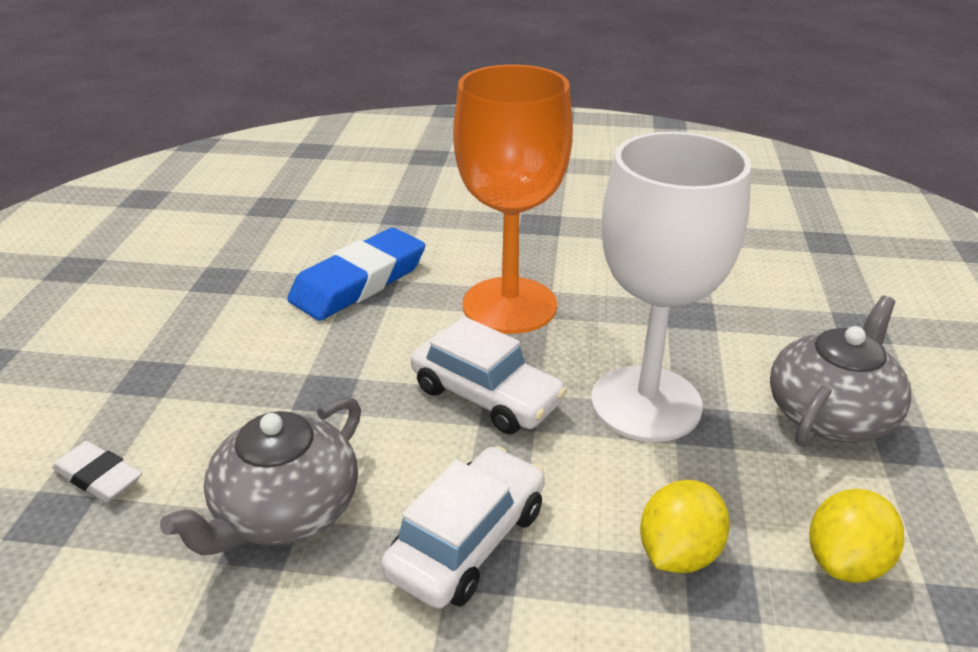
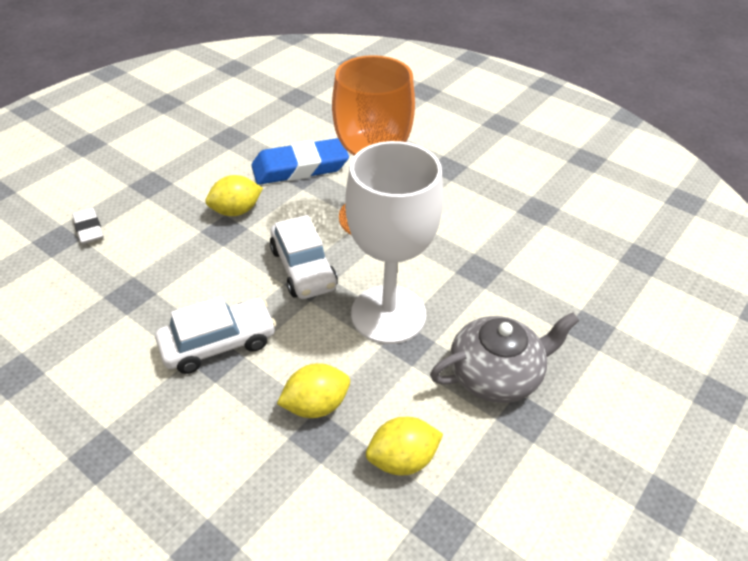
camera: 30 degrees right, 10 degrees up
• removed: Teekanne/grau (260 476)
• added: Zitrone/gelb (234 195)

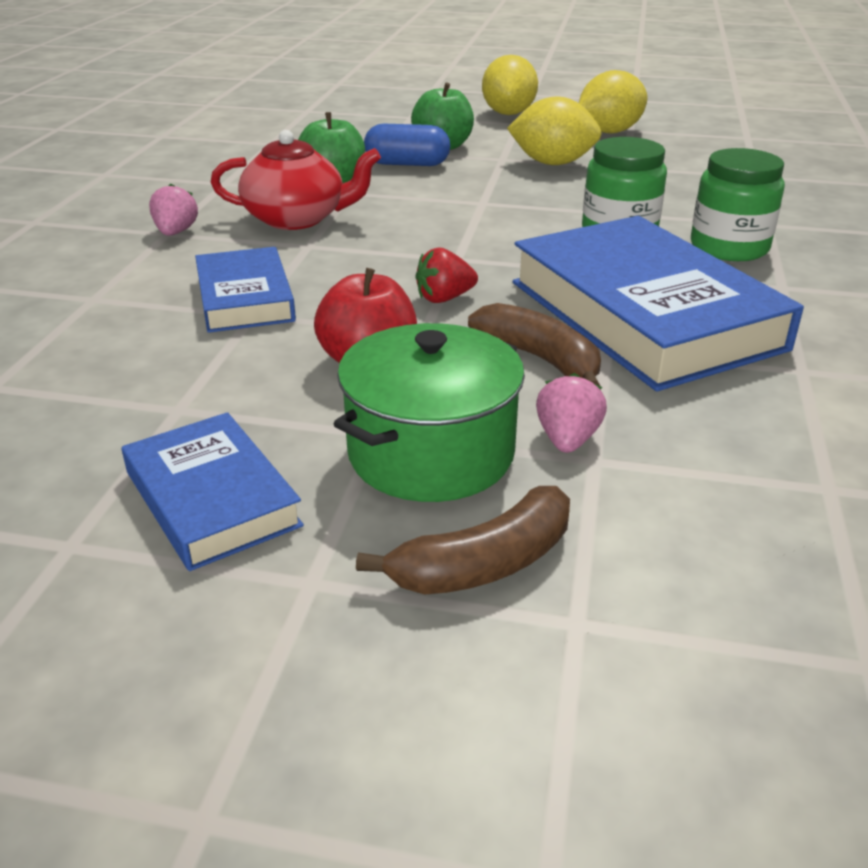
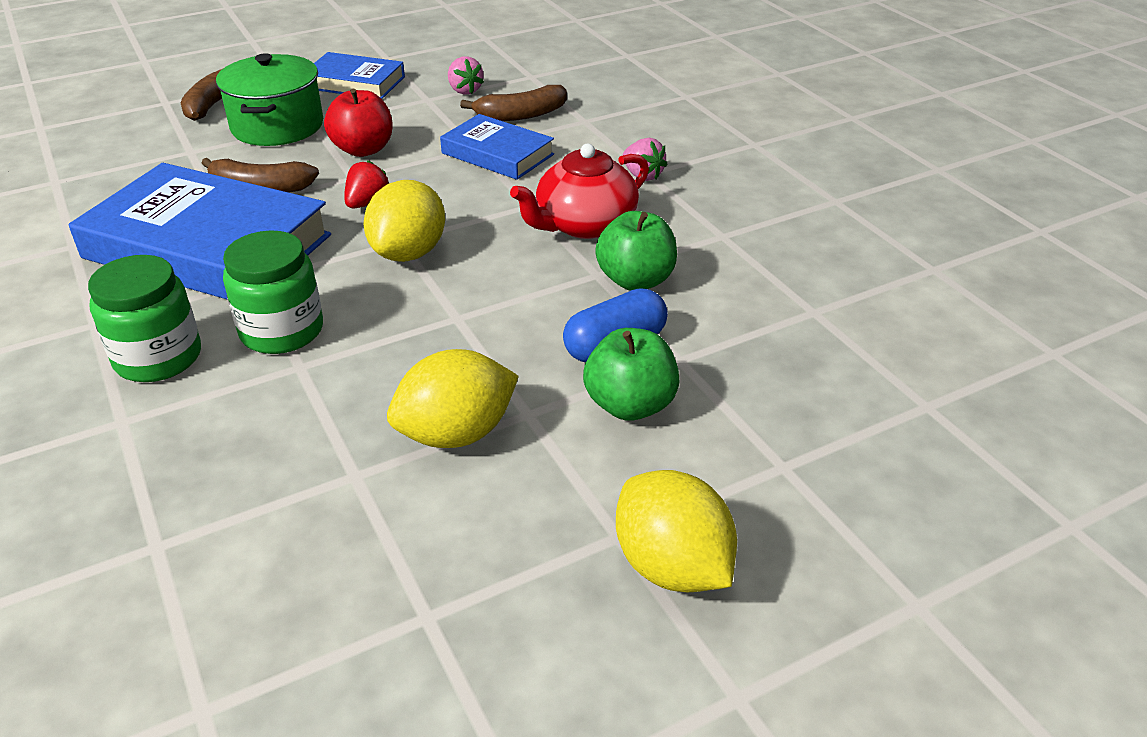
camera: 140 degrees right, 5 degrees up
• moved: Erdbeere/rosa (571 413) to (466 75)
• moved: Zitrone/gelb (613 102) to (404 221)
• added: Banane/braun (513 103)

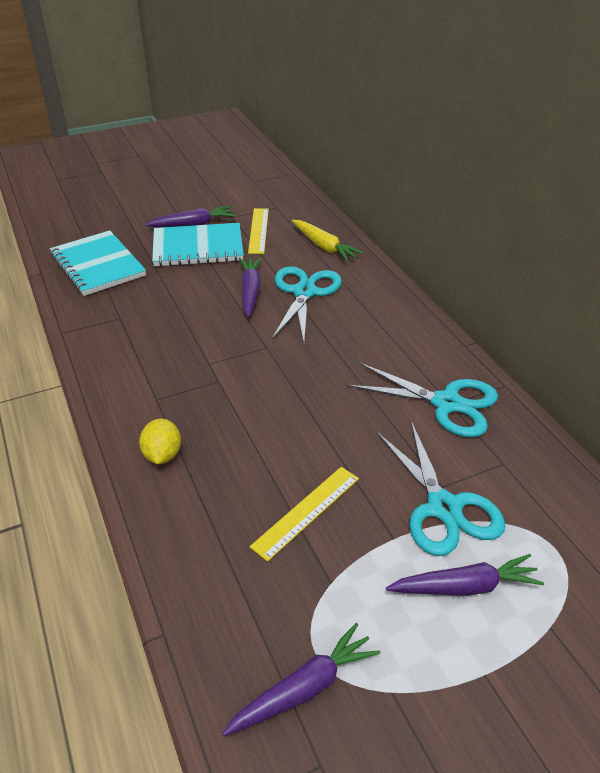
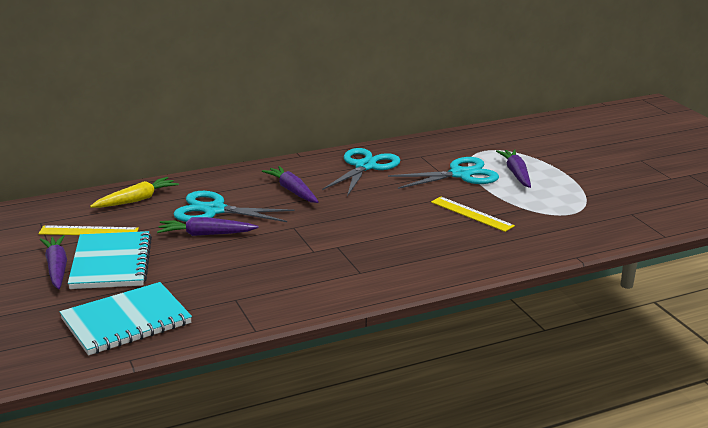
camera: 90 degrees left, 15 degrees down
• removed: Zitrone/gelb (160 441)
• moved: Karotte/lila (301 679) to (290 184)

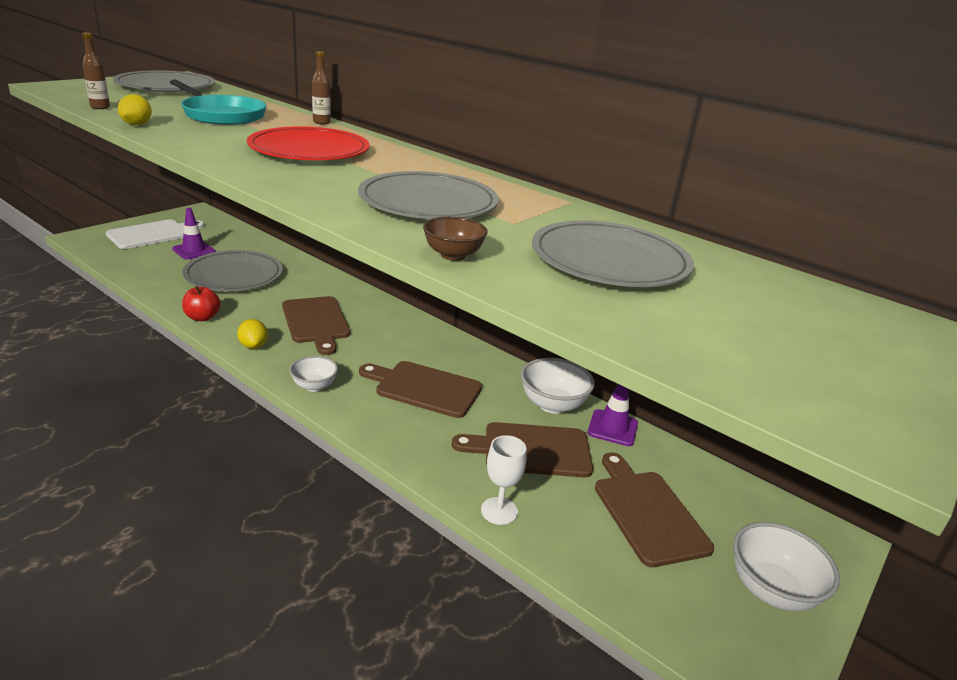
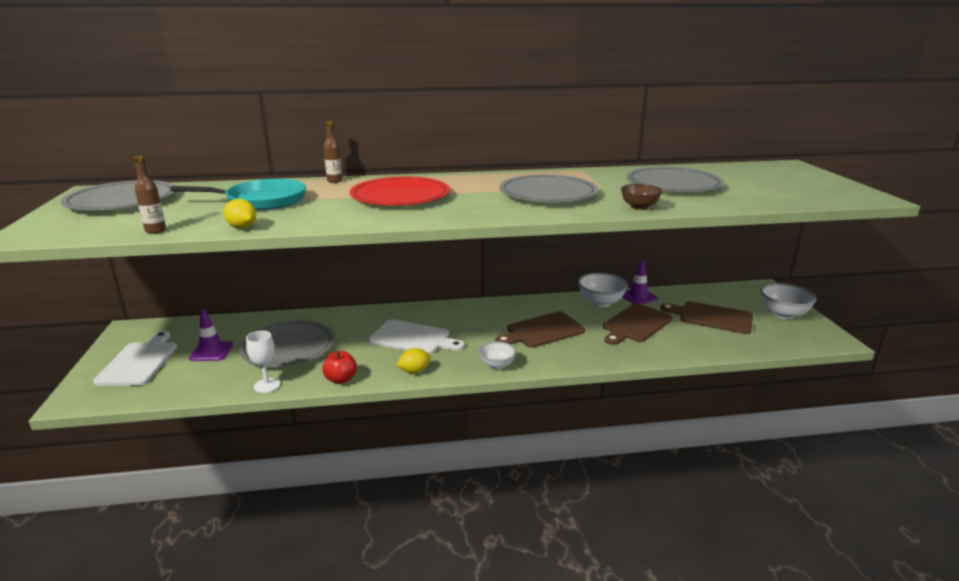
camera: 45 degrees left, 5 degrees down
• turned: Zitrone/gelb (252 334) = (414 360) 45 degrees counterclockwise
• recoloured: Schneidebrett/braun (316 325) to Schneidebrett/weiß (416 337)
• moved: Kelch/weiß (503 480) to (263 362)

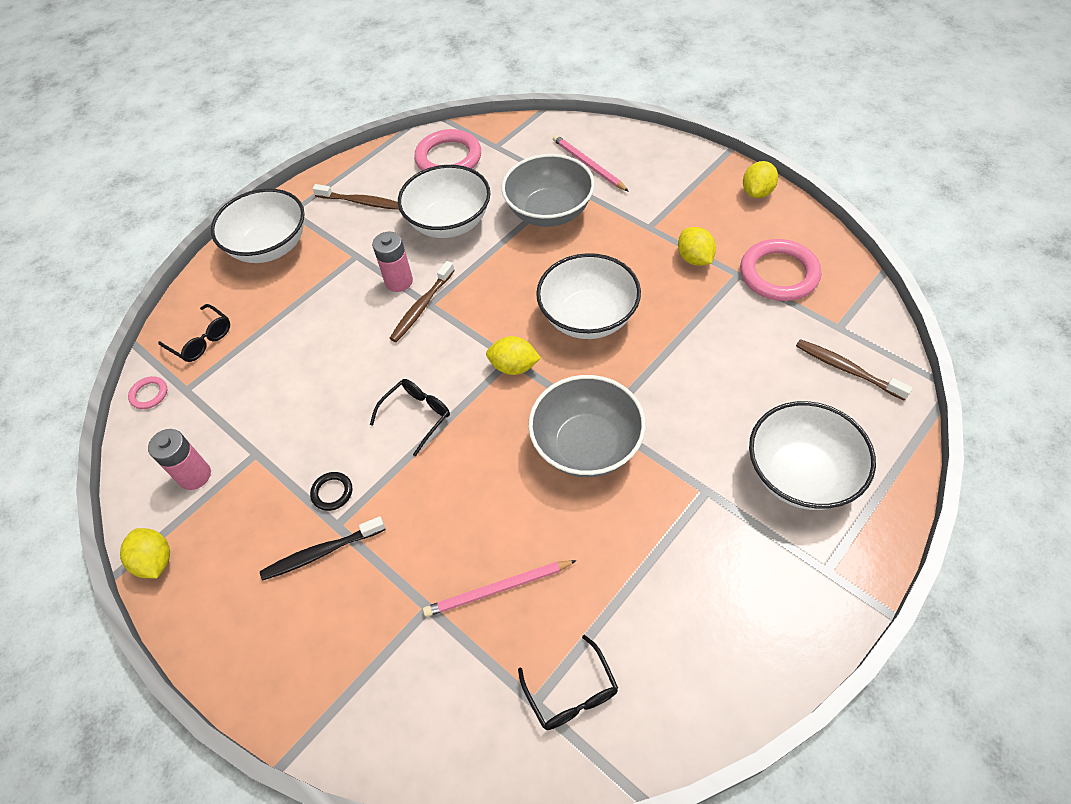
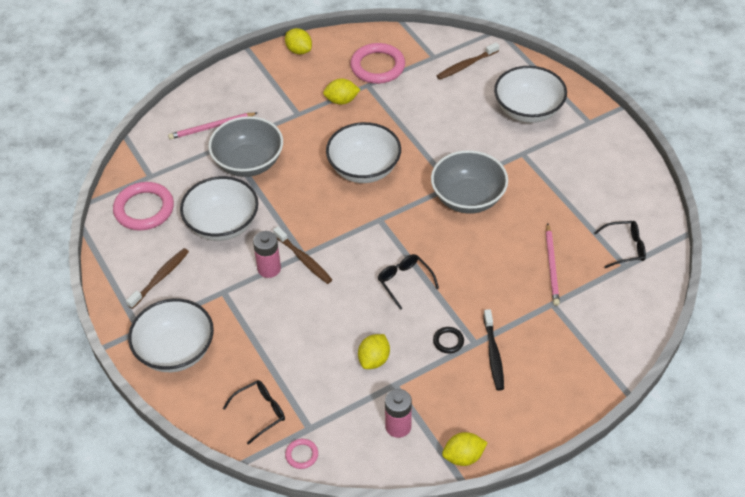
camera: 75 degrees left, 5 degrees down
• moved: Zitrone/gelb (513 355) to (374 351)

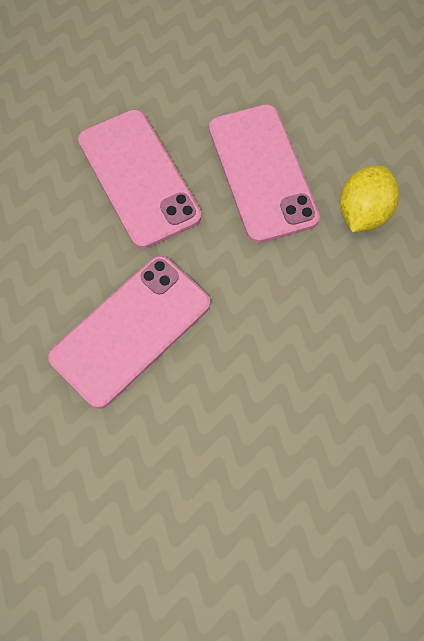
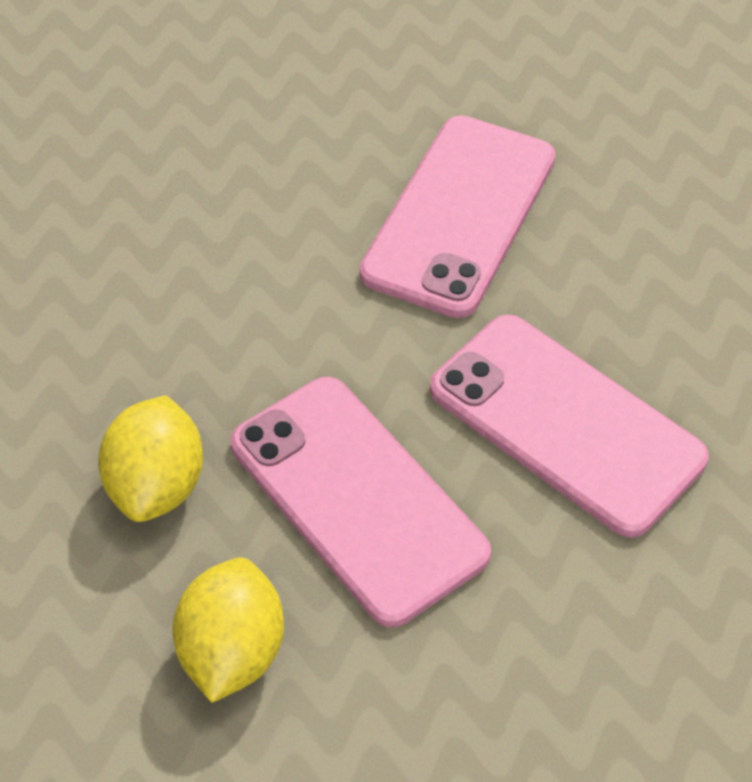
camera: 160 degrees right, 15 degrees down
• added: Zitrone/gelb (228 630)

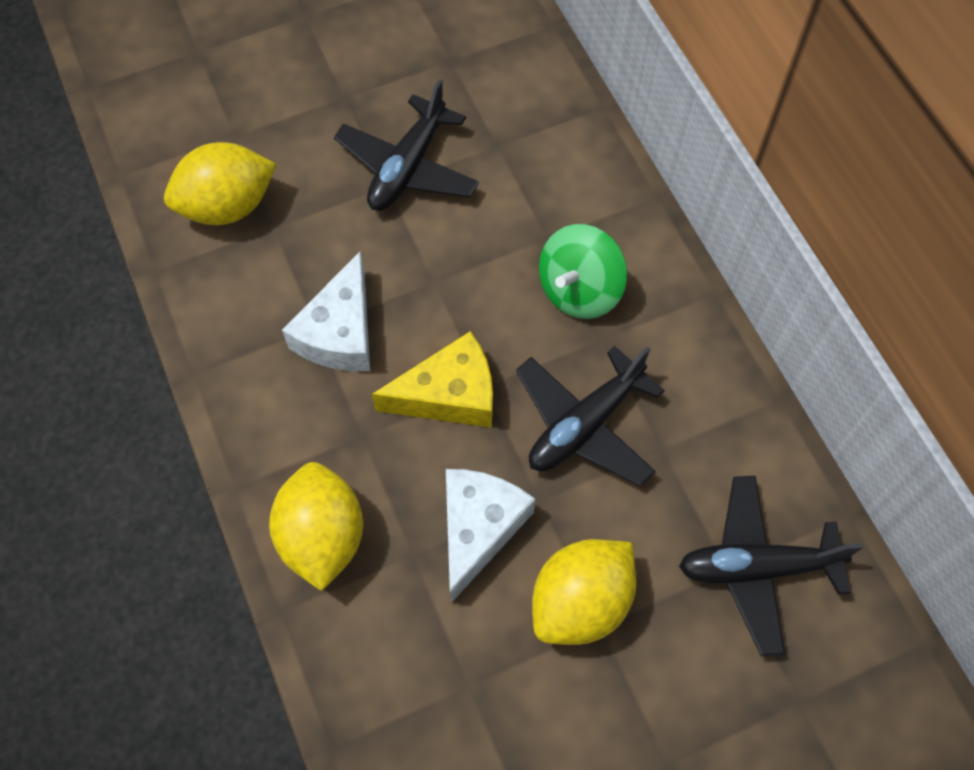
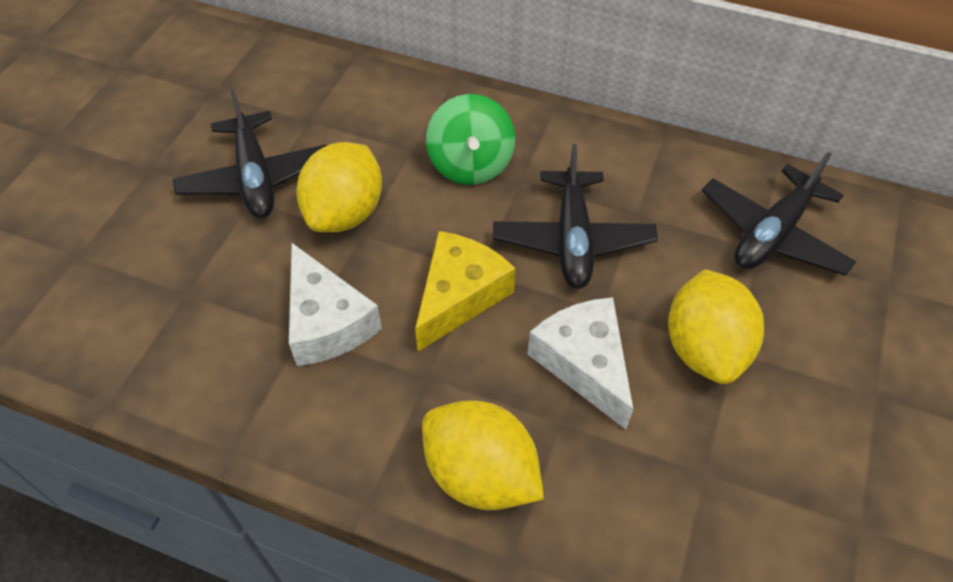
camera: 45 degrees left, 10 degrees down
• moved: Zitrone/gelb (220 183) to (339 187)

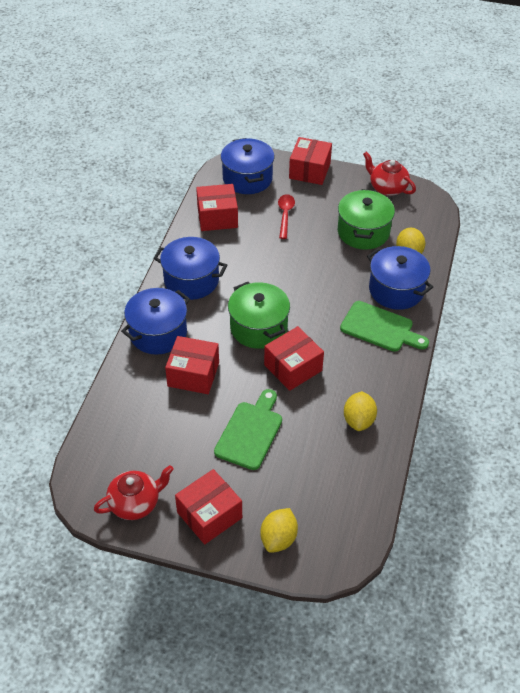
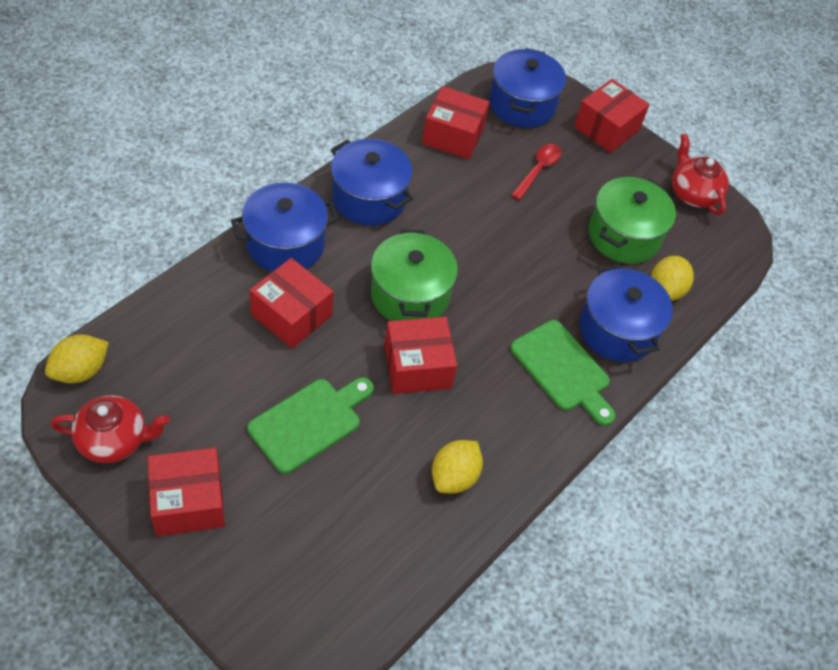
camera: 20 degrees right, 5 degrees up
• moved: Zitrone/gelb (279 530) to (77 358)

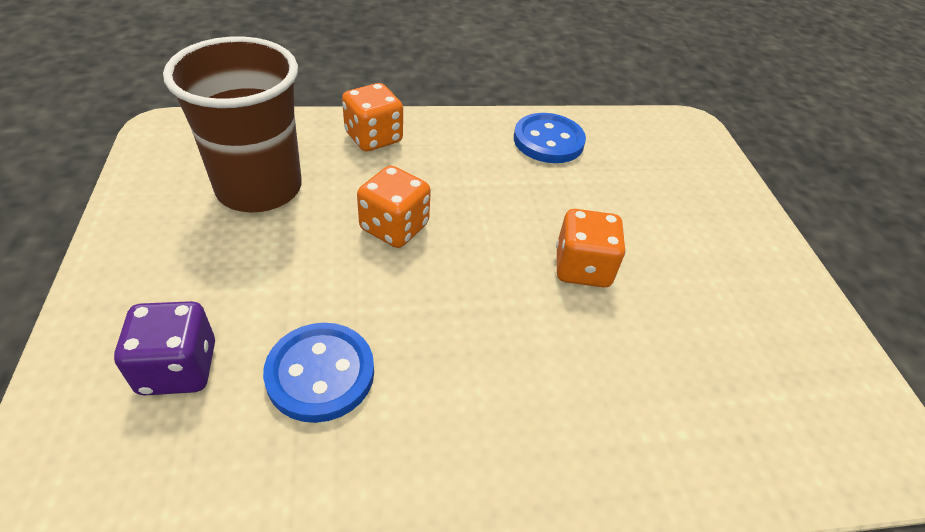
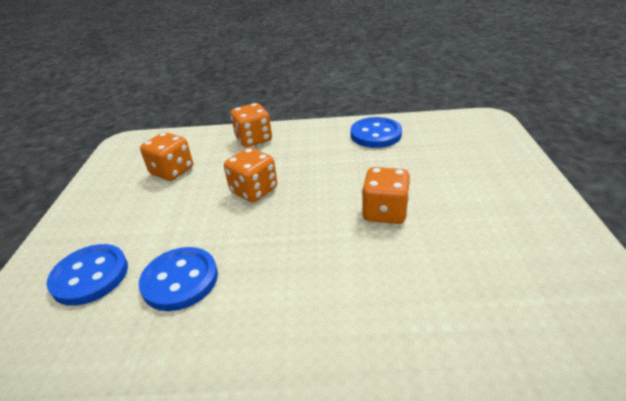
camera: 15 degrees right, 10 degrees down
• replaced: Spielwürfel/lila (164 348) to Knopf/blau (87 275)
• replaced: Becher/braun (232 125) to Spielwürfel/orange (166 156)

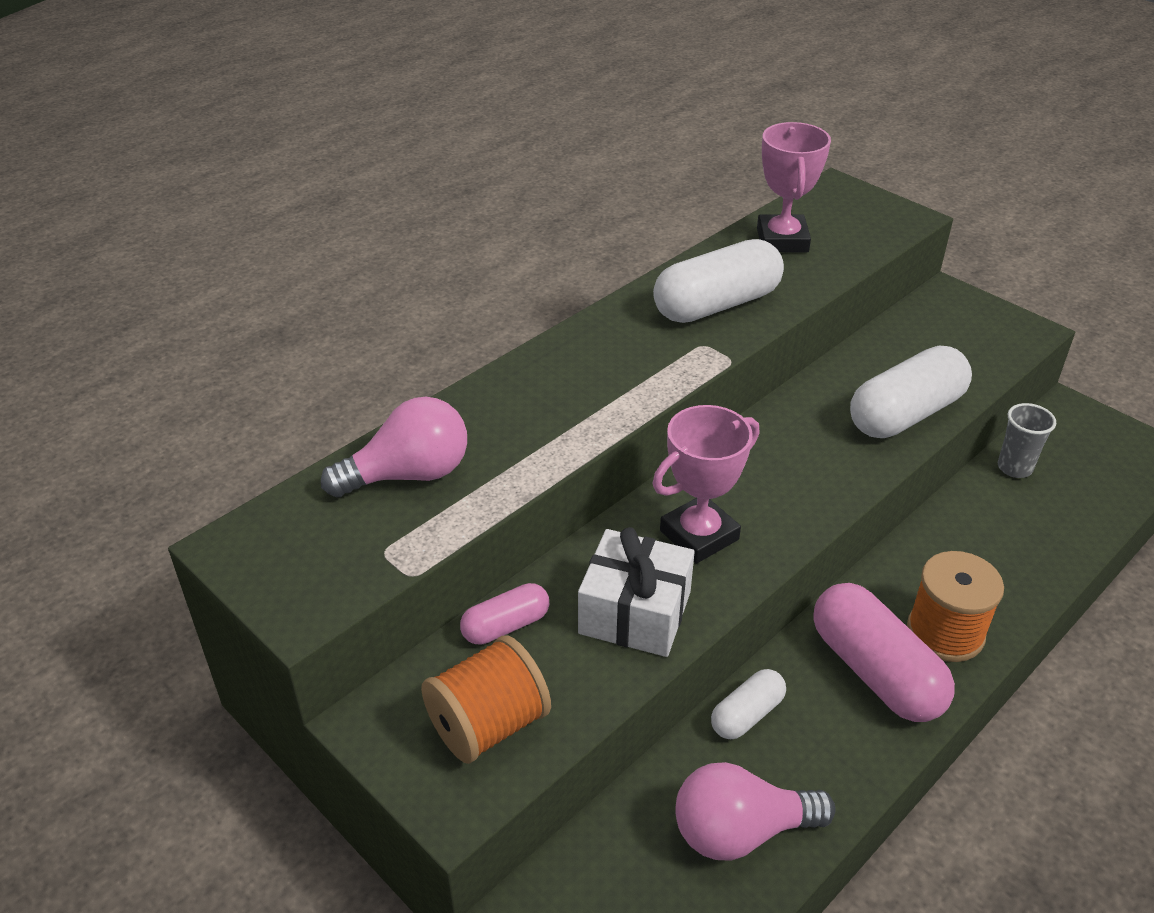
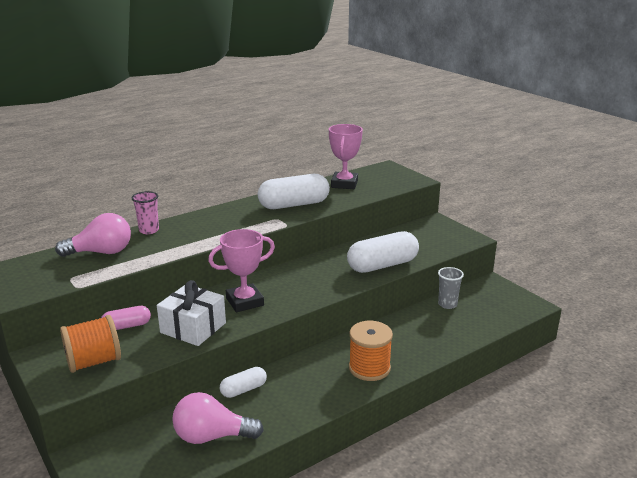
camera: 10 degrees right, 15 degrees down
• removed: Kapsel/rosa (884 652)
• added: Becher/rosa (145 212)

